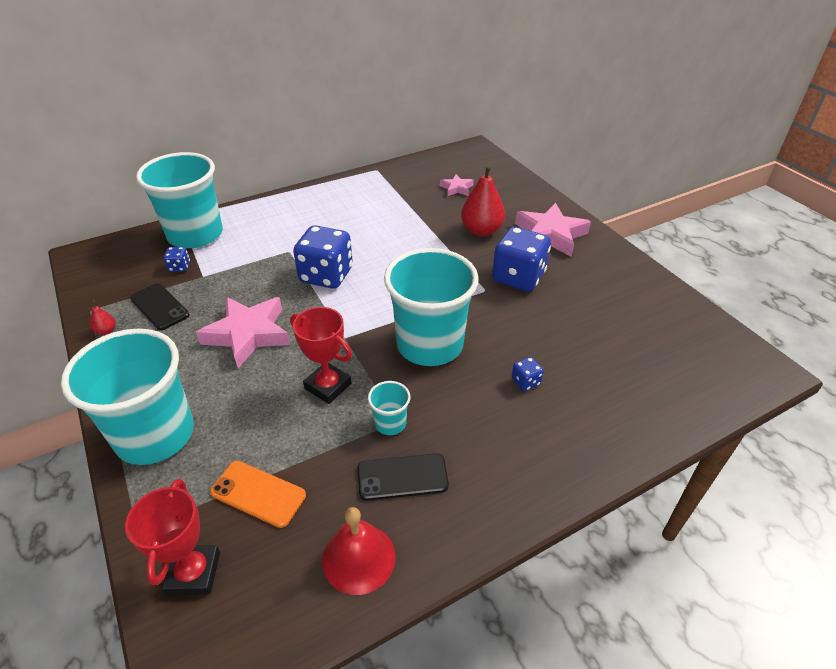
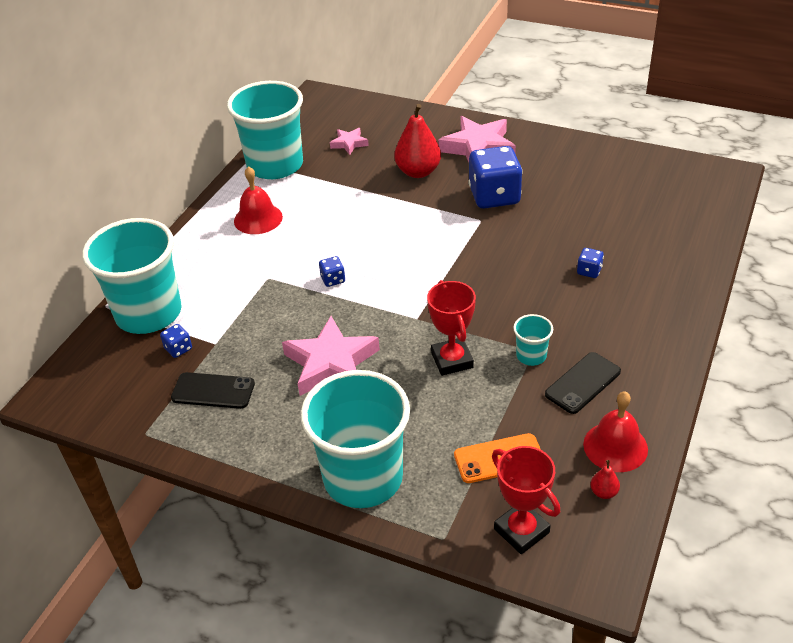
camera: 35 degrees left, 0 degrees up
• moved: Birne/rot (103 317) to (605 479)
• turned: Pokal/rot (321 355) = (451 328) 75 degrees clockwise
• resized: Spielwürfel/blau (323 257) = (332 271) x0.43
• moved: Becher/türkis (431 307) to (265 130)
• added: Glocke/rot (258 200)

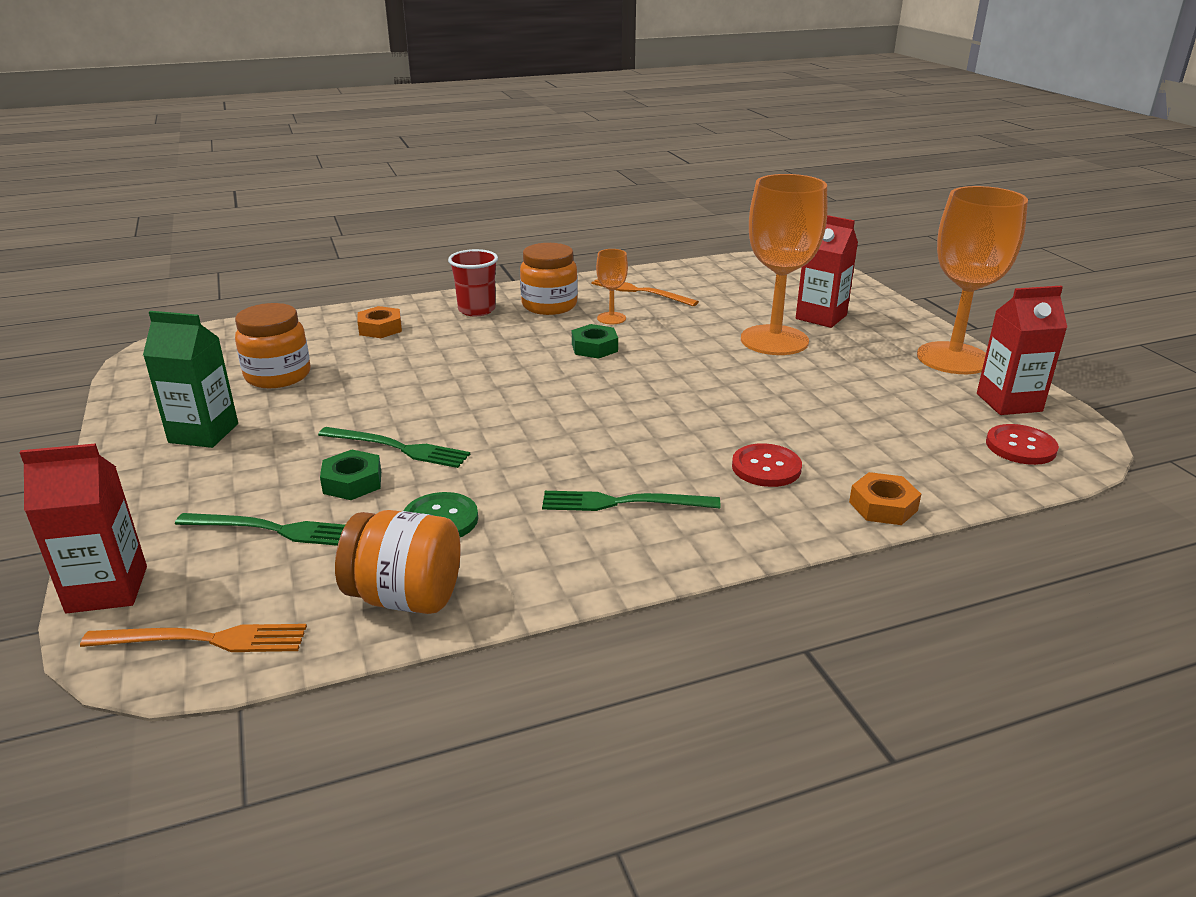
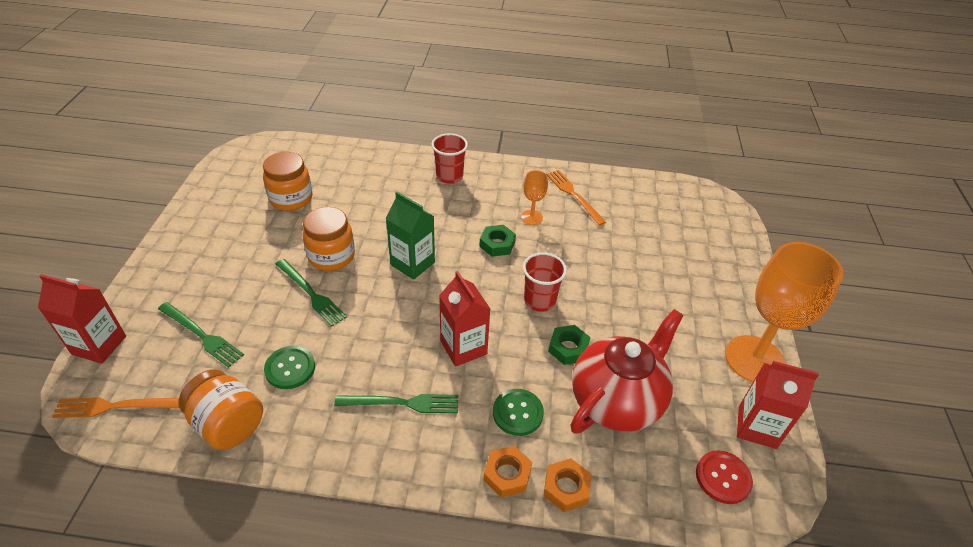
camera: 25 degrees right, 15 degrees up
• turned: Gabel/orange (193 638) = (115 407) 150 degrees clockwise
• moved: Getränkekarton/grün (190 379) to (410 236)
• moved: Sechskantmutter/grün (350 475) to (569 345)
• moved: Sechskantmutter/orange (379 322) to (507 472)
• moved: Einmachglas/orange (549 279) to (328 239)
• turned: Gabel/grün (631 501) = (396 403) 150 degrees clockwise
• recoloured: Knopf/rot (767 465) to Knopf/grün (518 412)
• removed: Kelch/orange (784 264)
• moved: Getränkekarton/rot (827 271) to (464 319)
• added: Becher/rot (545 282)
• added: Teekanne/rot (627 371)

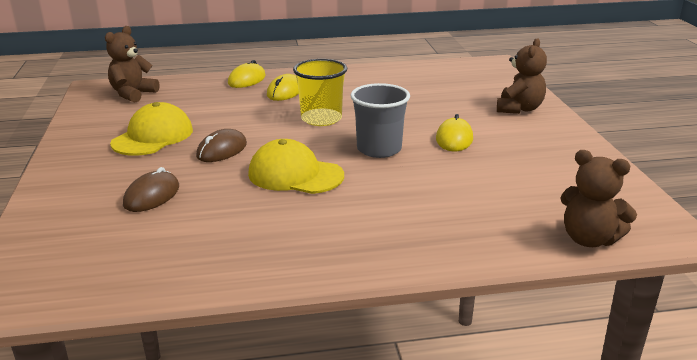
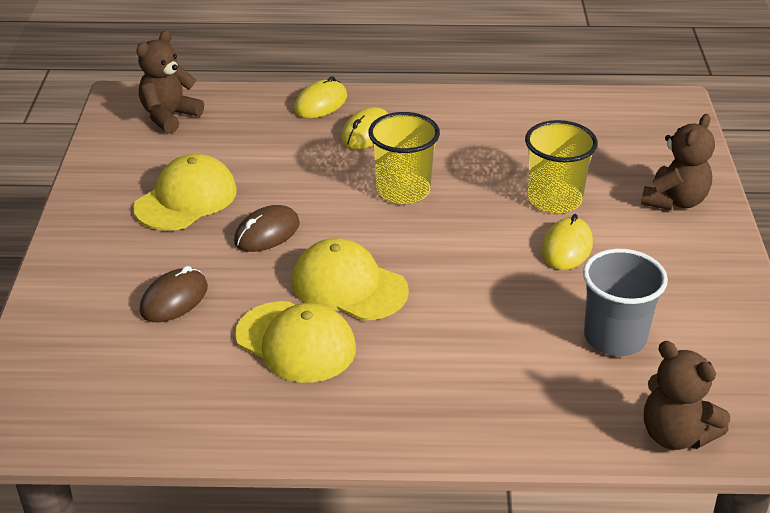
camera: 10 degrees right, 10 degrees up
• moved: Becher/grau (380 120) to (625 302)
• added: Kappe/gelb (295 342)
• added: Becher/gelb (561 166)

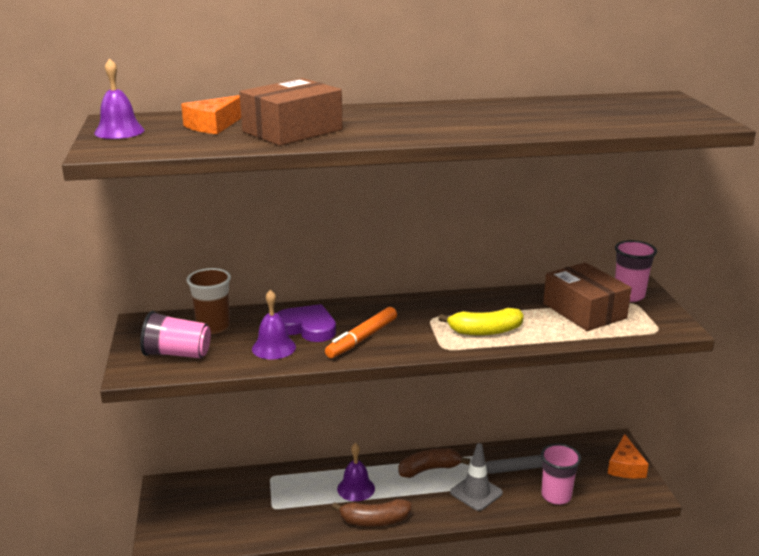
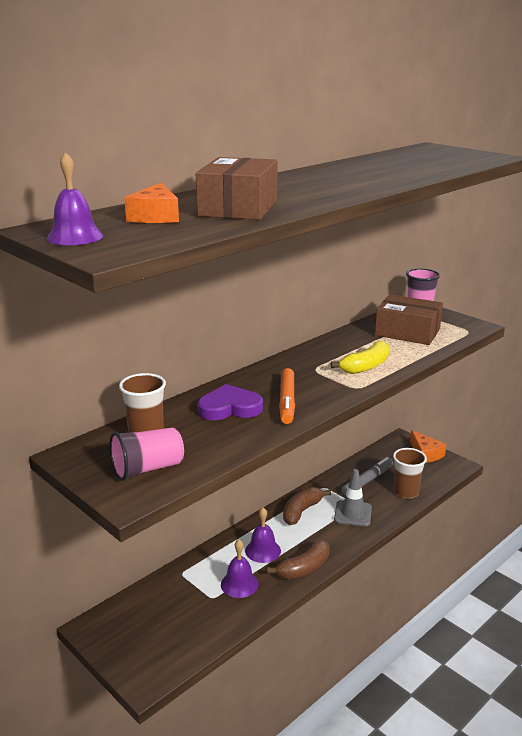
camera: 35 degrees left, 0 degrees up
• moved: Glocke/lila (274 324) to (240 568)
• recoloured: Becher/rosa (561 474) to Becher/braun (410 473)

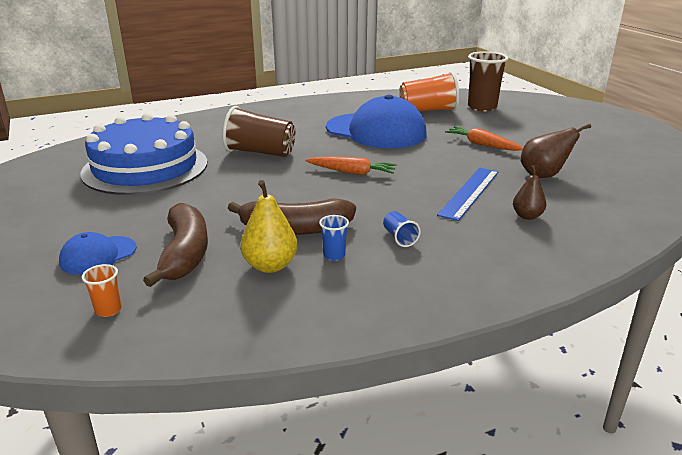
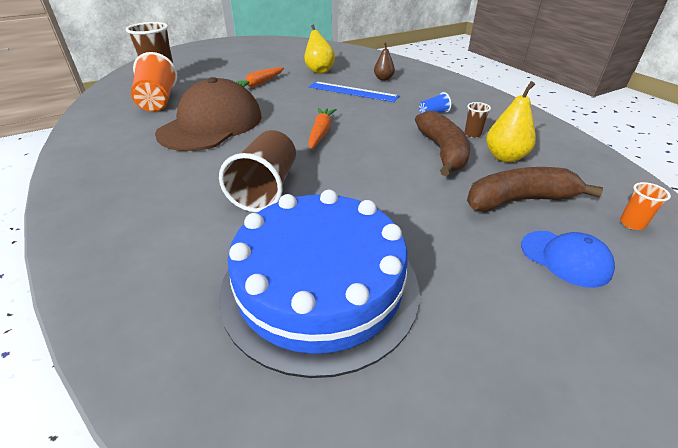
camera: 95 degrees left, 10 degrees up
• recoloured: Becher/blau (334 238) to Becher/braun (477 120)
• recoloured: Kappe/blau (376 121) to Kappe/braun (208 114)
• recoloured: Birne/braun (555 151) to Birne/gelb (319 49)

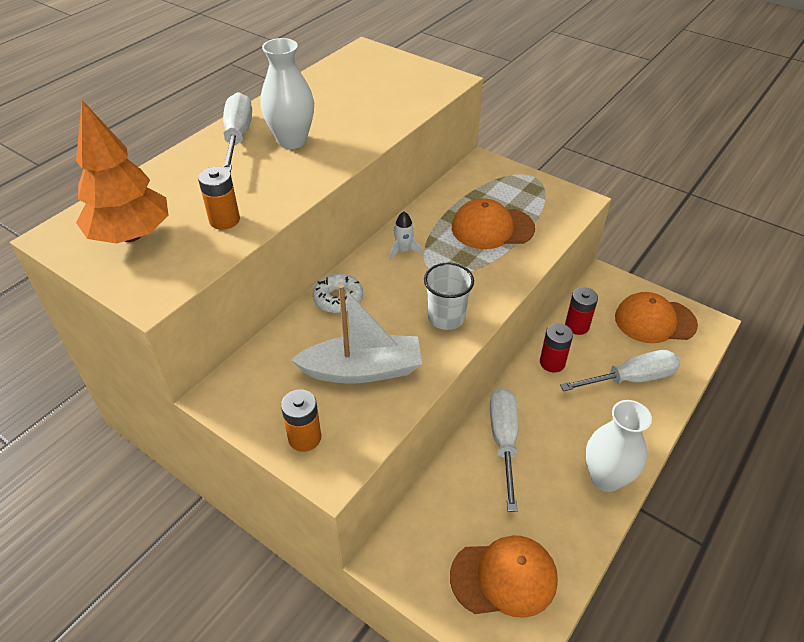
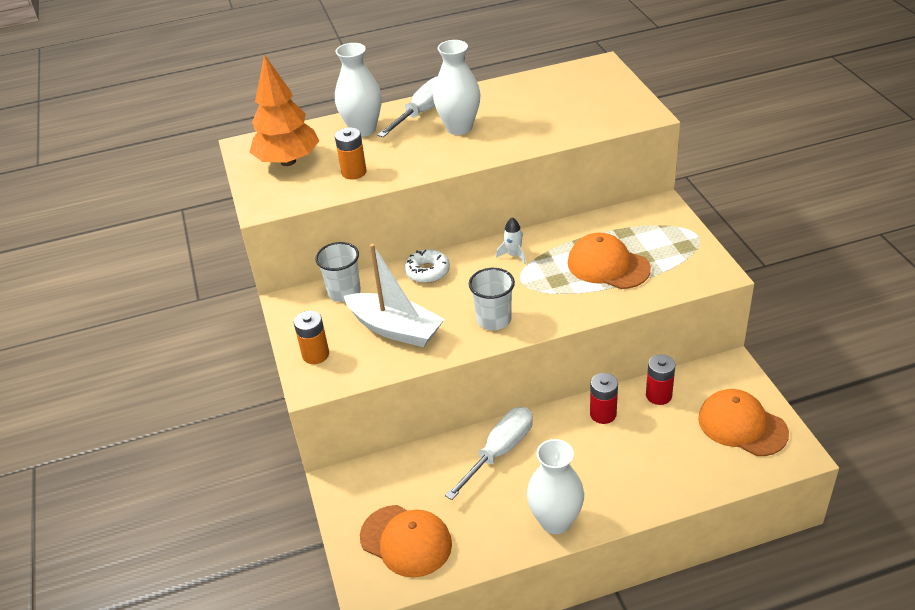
camera: 40 degrees right, 5 degrees down
• removed: Schraubenzieher/weiß (620 370)
• added: Becher/weiß (338 272)
• added: Vase/weiß (358 90)

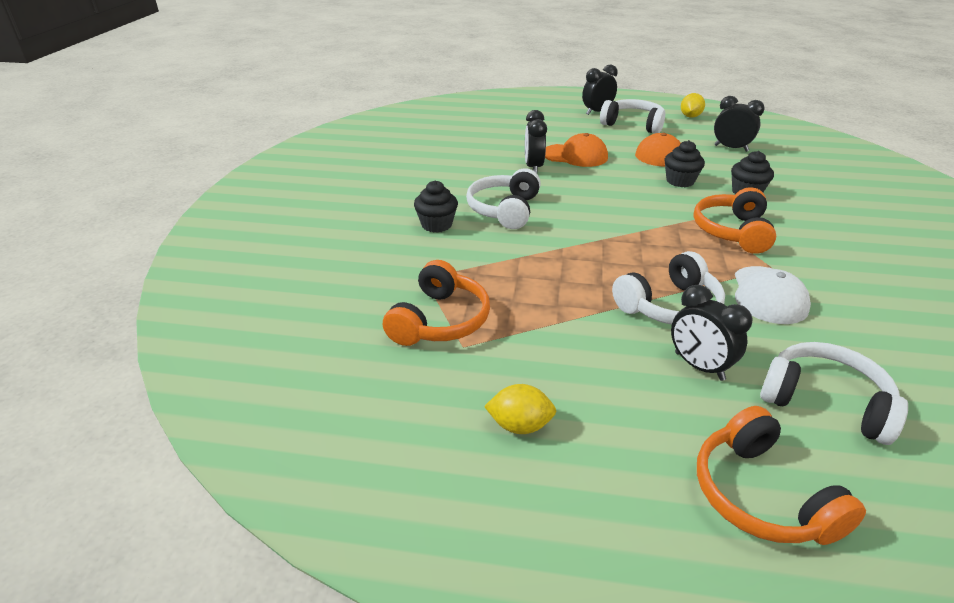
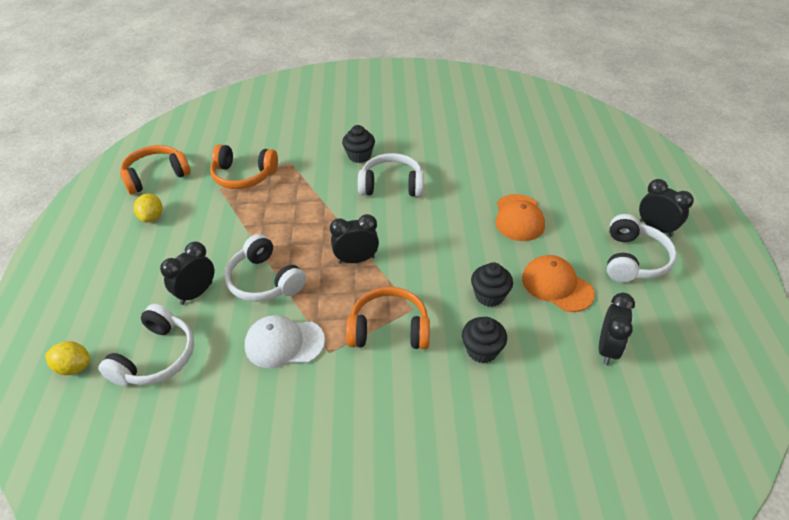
camera: 80 degrees right, 10 degrees up
• moved: Wecker/schwarz (536 141) to (354 239)
• moved: Zitrone/gelb (693 105) to (67 358)
• moved: Kopfhörer/orange (781 475) to (155 170)

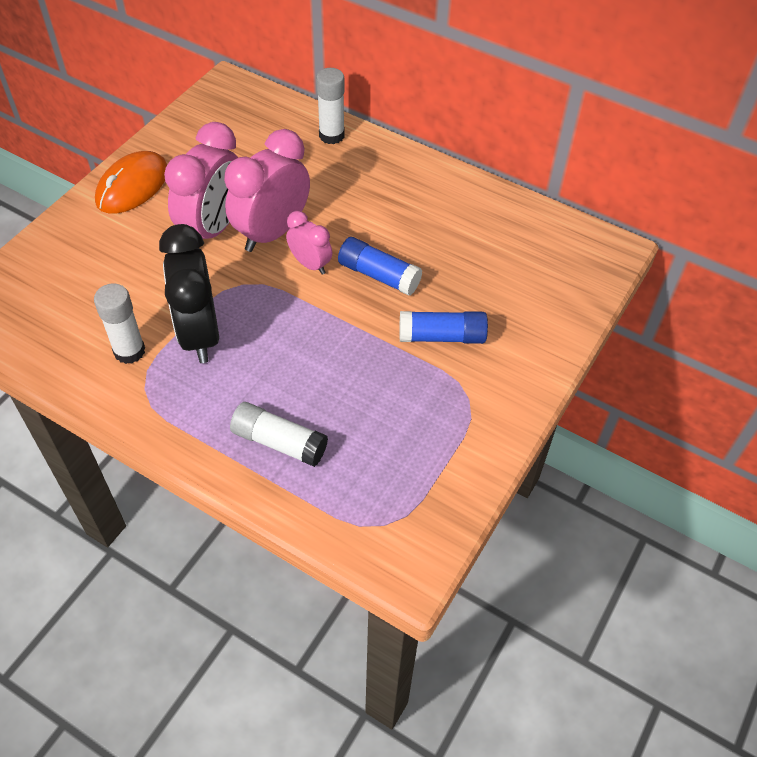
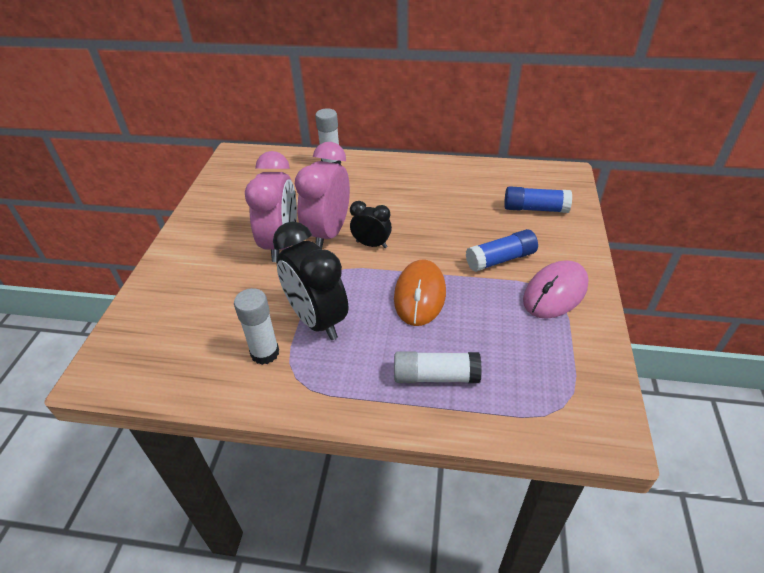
camera: 20 degrees left, 10 degrees down
• moved: Computermaus/orange (131 182) to (420 292)
• recoloured: Wecker/rosa (309 243) to Wecker/schwarz (371 224)
• moved: Klebestift/blau (380 266) to (538 199)
• added: Computermaus/rosa (556 289)

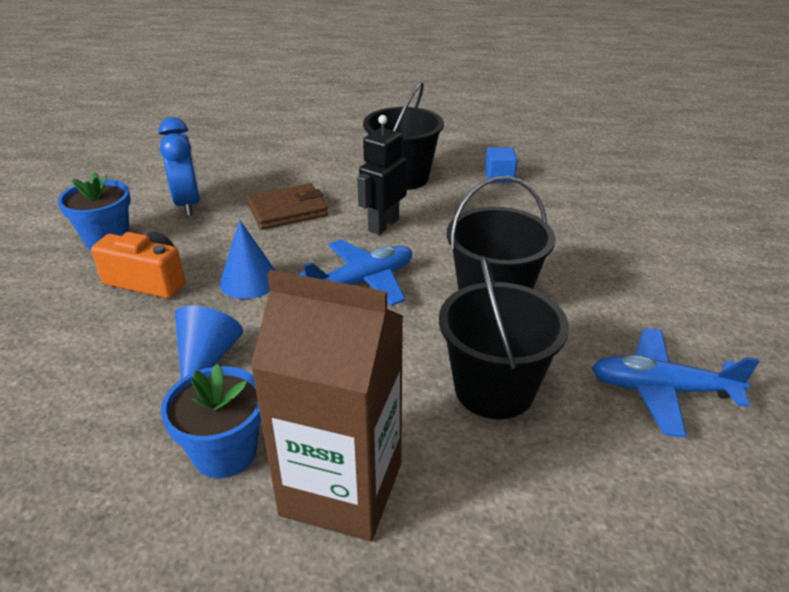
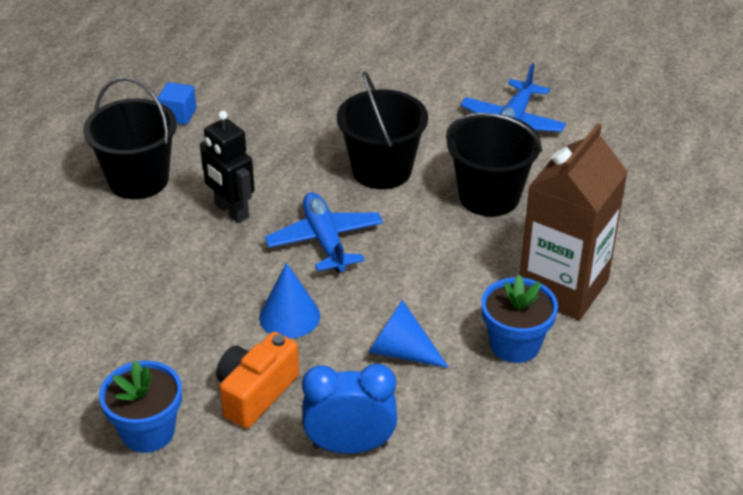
camera: 75 degrees left, 5 degrees up
• moved: Wecker/blau (179 166) to (349 409)
• removed: Geldbörse/braun (287 206)

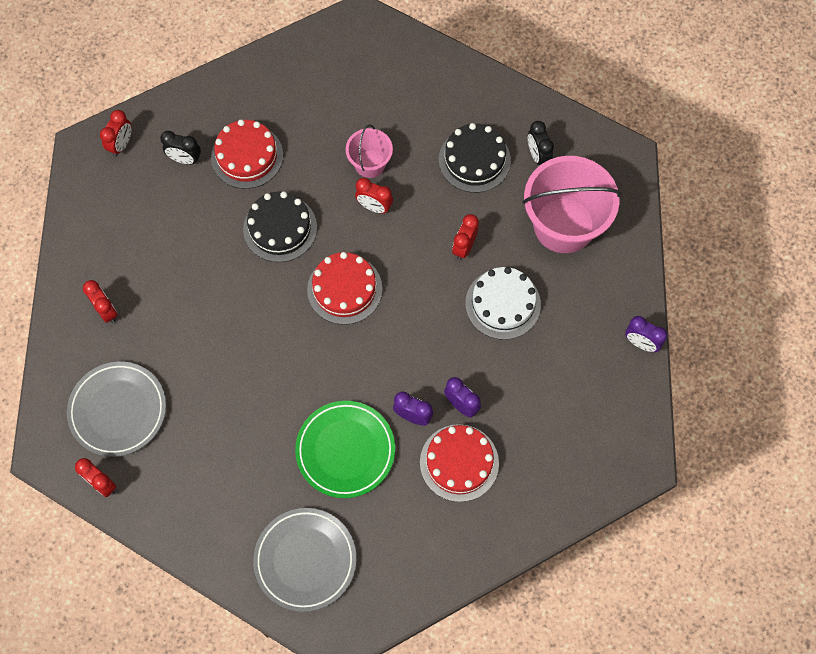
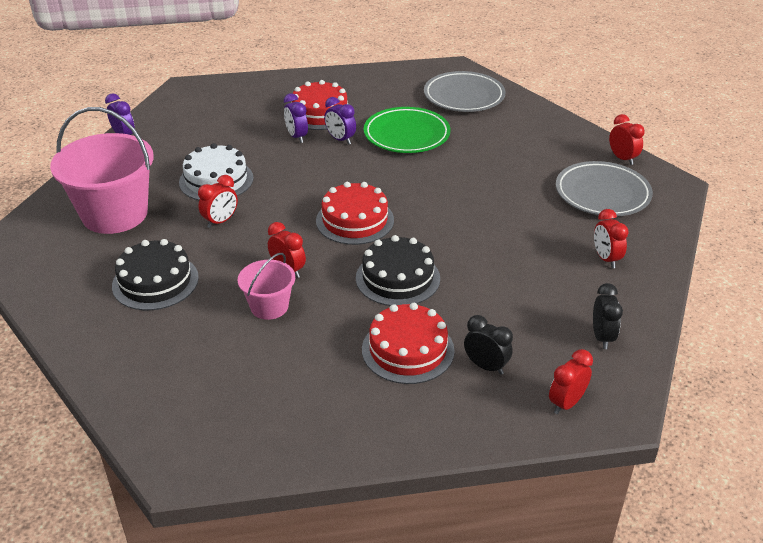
camera: 160 degrees left, 30 degrees down
• moved: Wecker/schwarz (541 143) to (608 316)

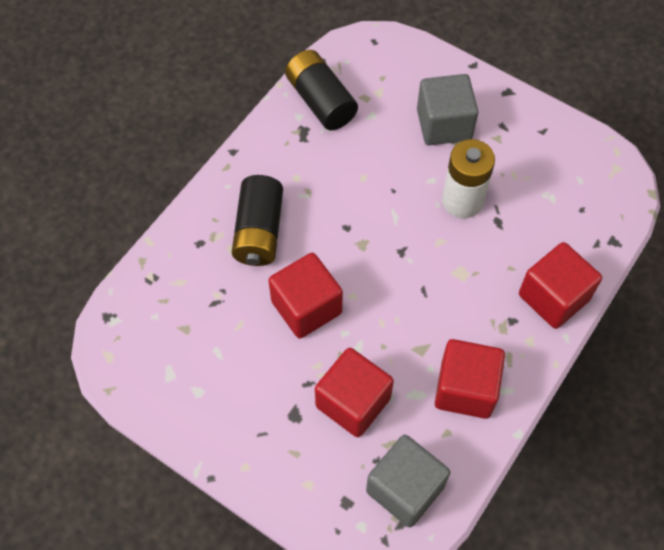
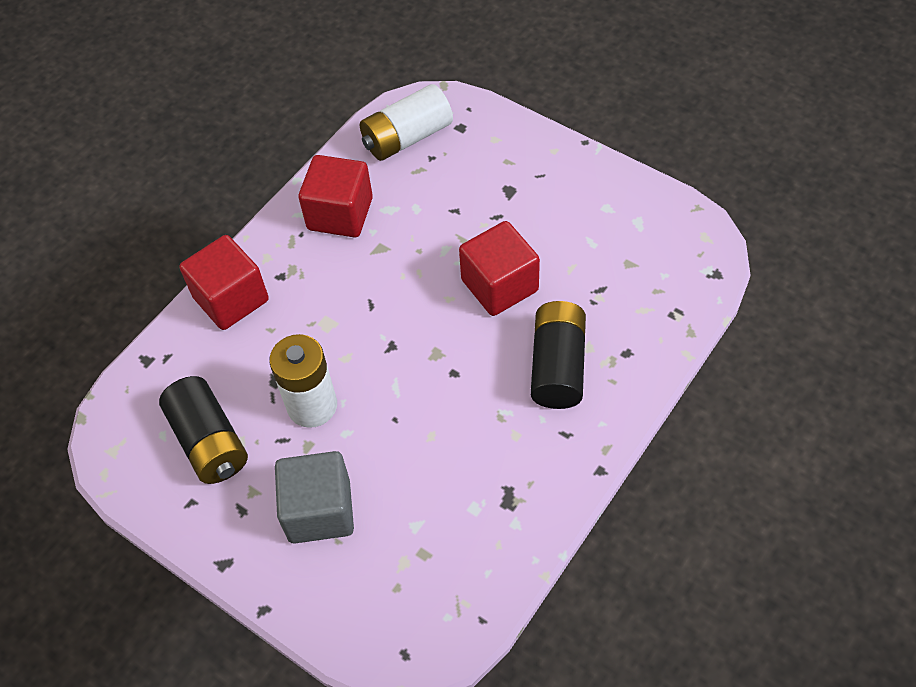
camera: 175 degrees left, 5 degrees down
• moved: Batterie/schwarz (321 90) to (203 430)
• removed: Kubus/rot (354 392)
• replaced: Kubus/grau (408 481) to Batterie/weiß (406 122)

